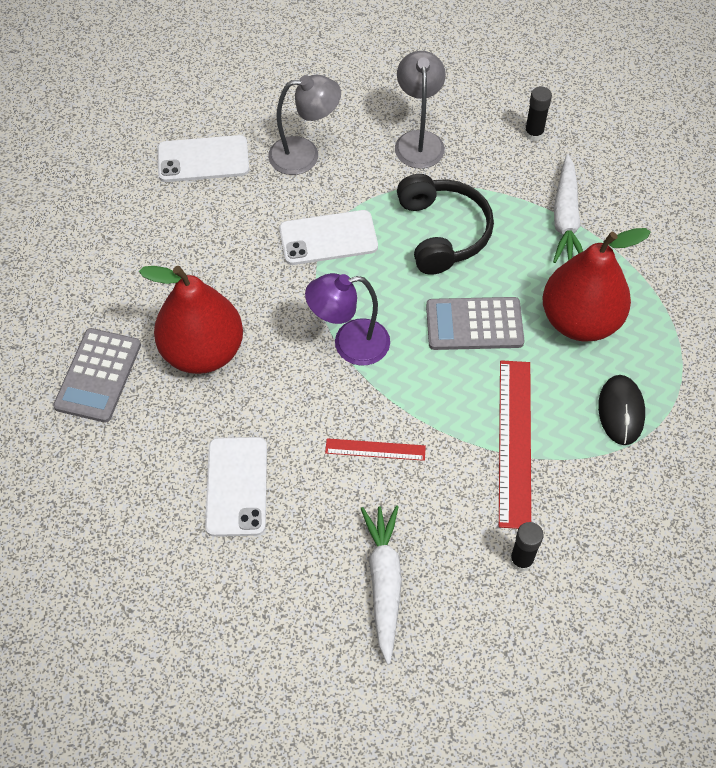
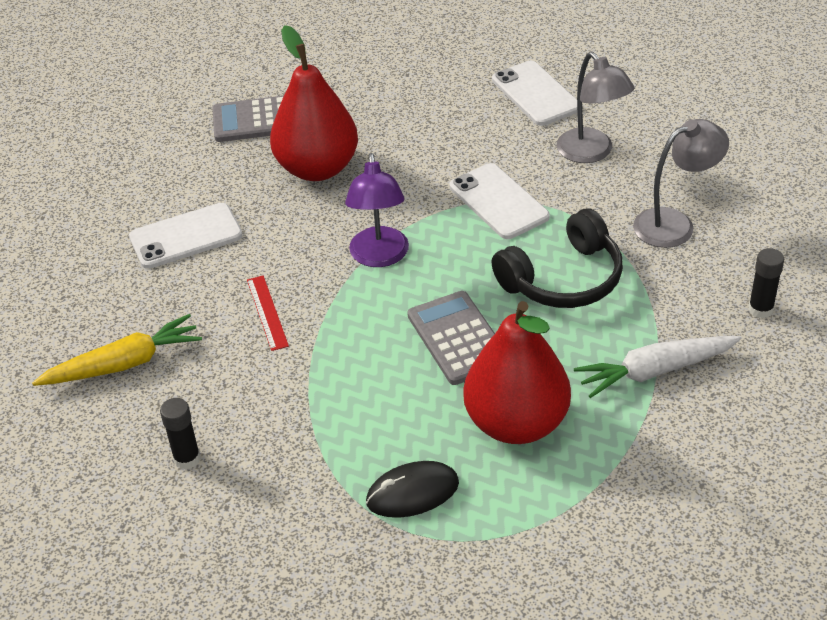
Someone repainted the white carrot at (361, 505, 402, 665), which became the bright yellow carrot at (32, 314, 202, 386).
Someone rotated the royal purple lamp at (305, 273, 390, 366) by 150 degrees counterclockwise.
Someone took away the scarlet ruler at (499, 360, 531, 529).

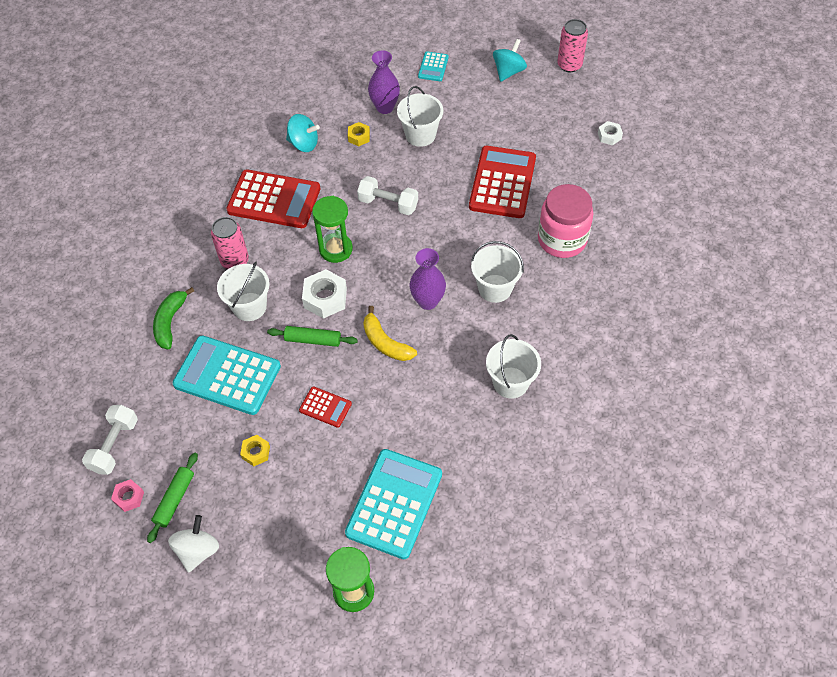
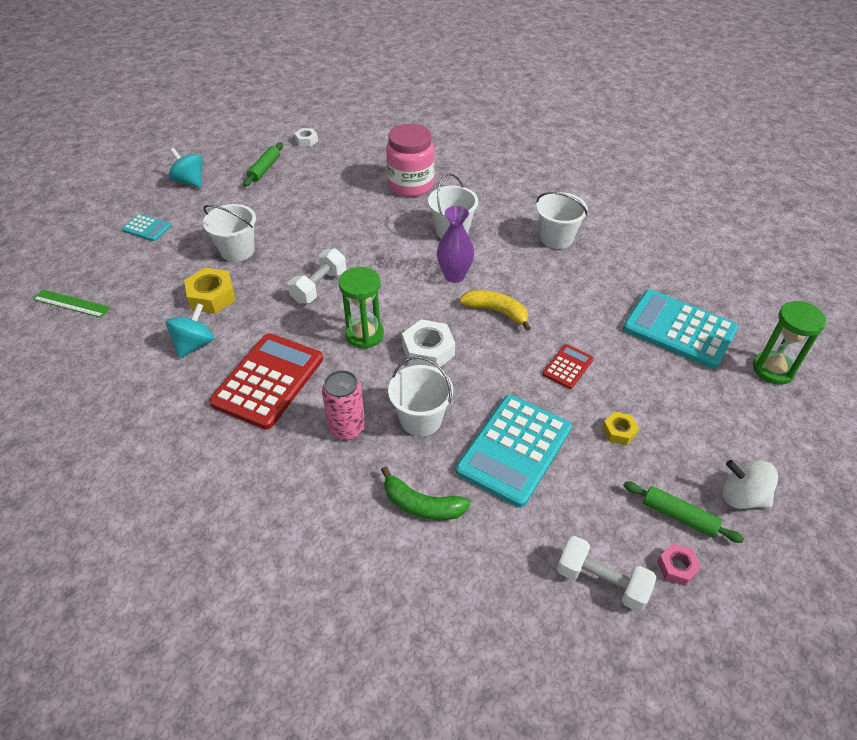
Someone put down the green ruler at (33, 289, 111, 318).
Someone scaled the bright yellow hexagon nut at (348, 122, 370, 146) by 1.74.
Someone carried the green rolling pin from (267, 326, 358, 347) to (243, 142, 283, 187).
Someone rotated the bright yellow toy banana at (363, 306, 417, 361) by 120 degrees counterclockwise.
Someone took away the royal purple vase at (368, 50, 400, 114).
Someone took away the scarlet calculator at (469, 146, 536, 218).
Someone took away the rose-pink soda can at (557, 19, 588, 72).

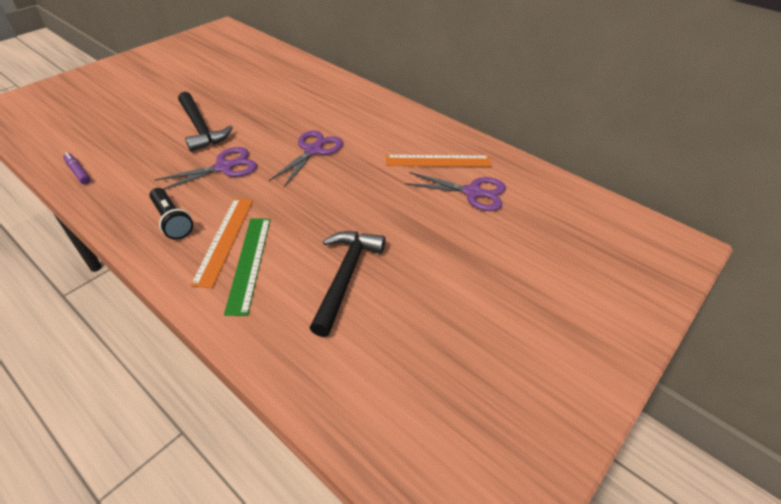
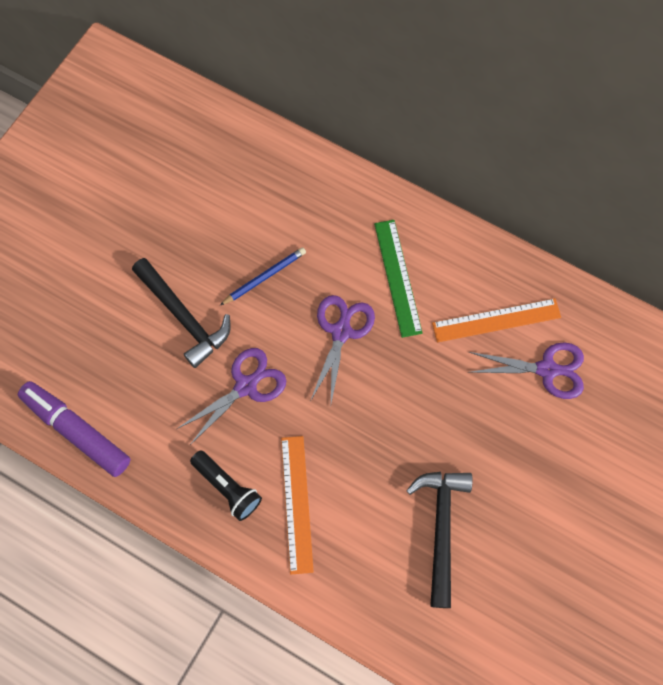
Someone scaled the royal purple felt pen at (63, 152, 91, 184) by 2.08.
Someone put down the royal blue wooden pencil at (220, 247, 306, 305).
Someone carried the green ruler from (224, 219, 270, 316) to (374, 220, 423, 338).

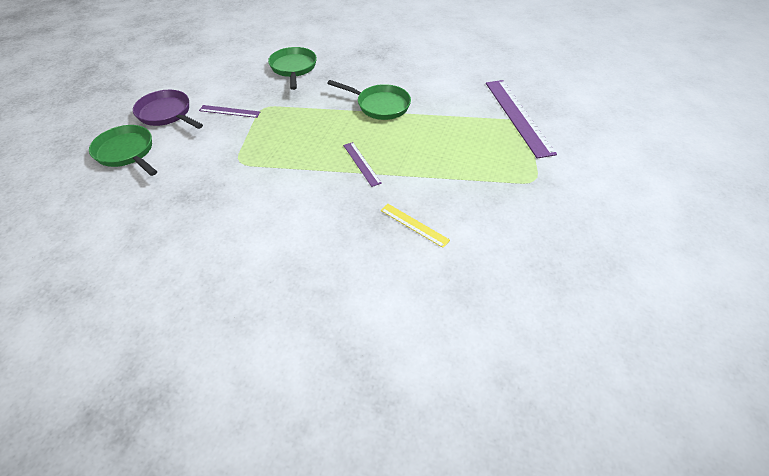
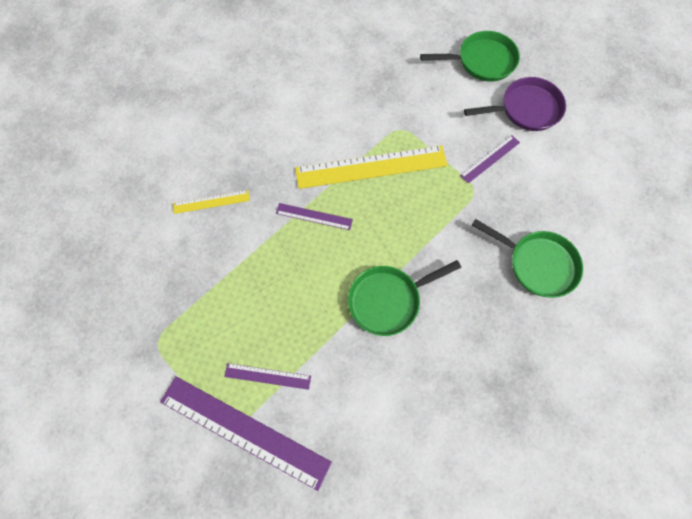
Someone put down the royal purple ruler at (224, 363, 311, 390).
Someone put down the bright yellow ruler at (295, 145, 448, 189).

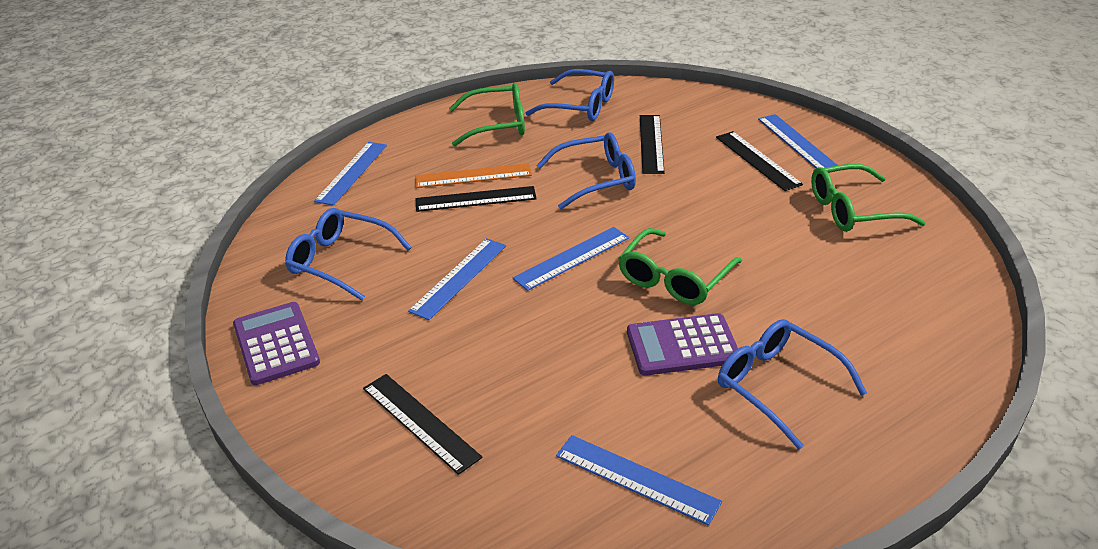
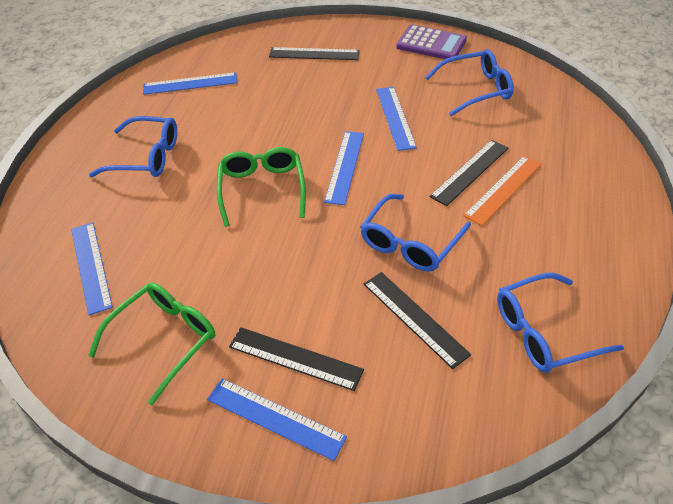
Someone carried the royal blue ruler from (314, 142, 387, 206) to (71, 222, 113, 315).
Someone took away the green eyeglasses at (449, 83, 525, 146).
Someone took away the royal purple calculator at (627, 313, 738, 376).

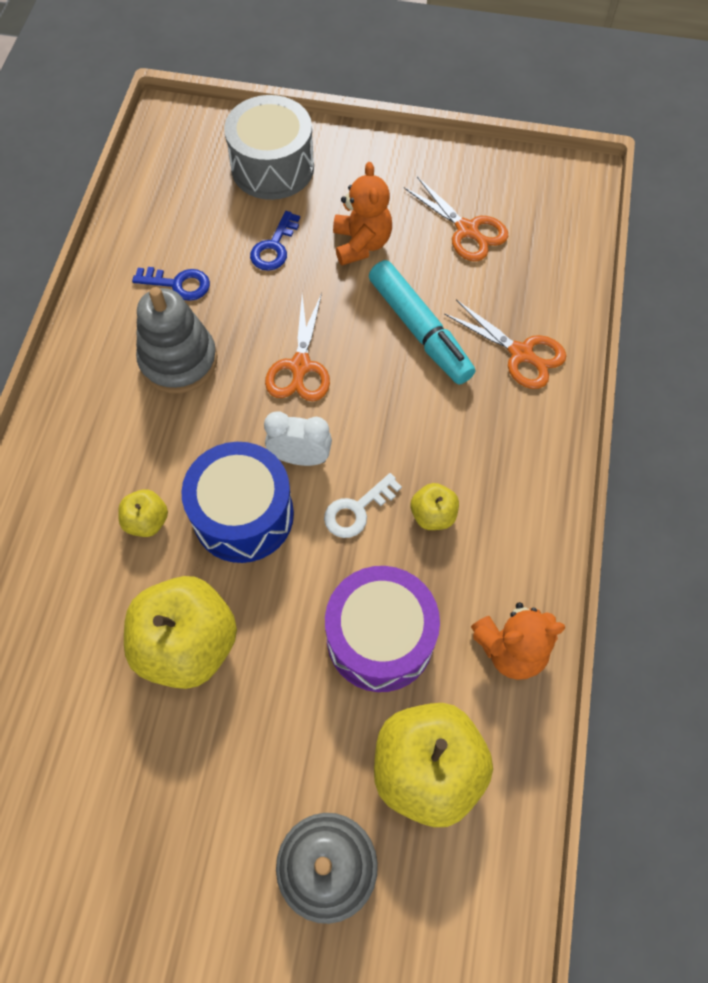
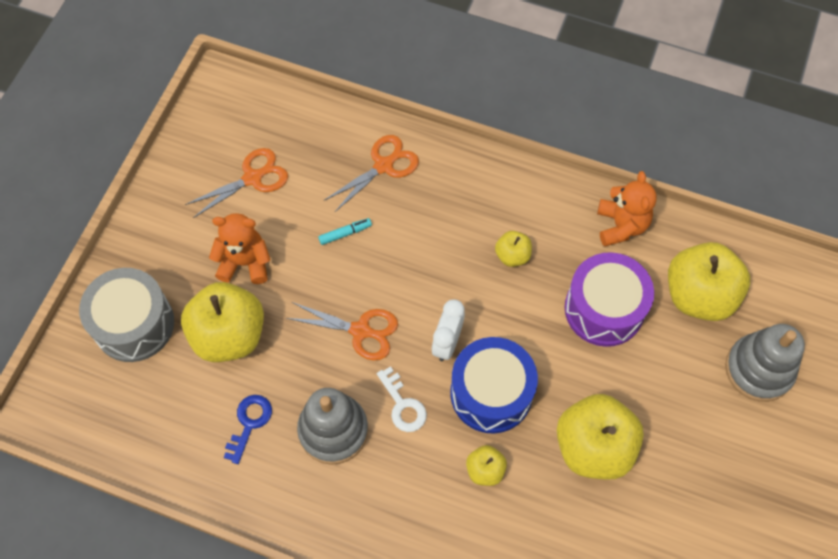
Someone swapped the royal blue key at (250, 211, 300, 271) for the bright yellow apple fruit at (181, 282, 264, 362).
Someone scaled the turquoise felt pen at (369, 260, 475, 384) by 0.43.
Someone carried the white key from (324, 473, 402, 538) to (377, 366, 427, 432).

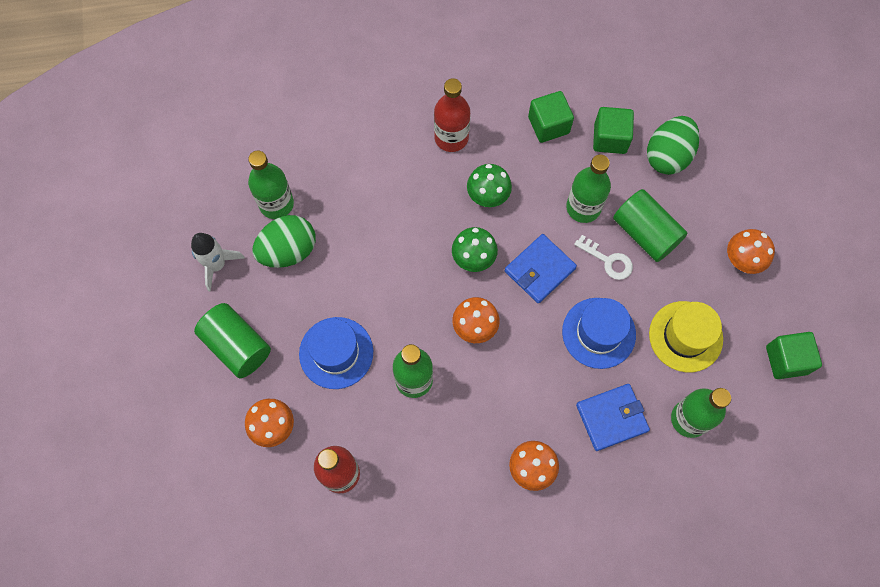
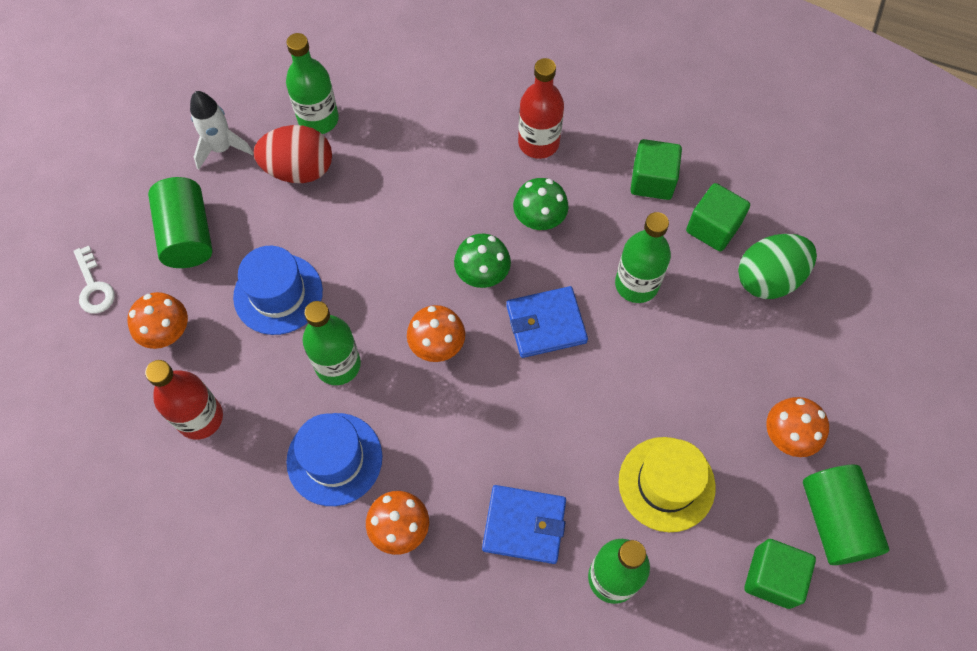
Someone carried the white key from (574, 235, 633, 280) to (74, 246, 115, 314).
Someone repainted the green toy egg at (252, 215, 316, 268), which became the scarlet toy egg at (254, 125, 332, 183).
Someone carried the royal blue hat from (562, 298, 636, 369) to (286, 413, 382, 506).
Someone carried the green cylinder from (613, 189, 688, 262) to (803, 465, 889, 565).

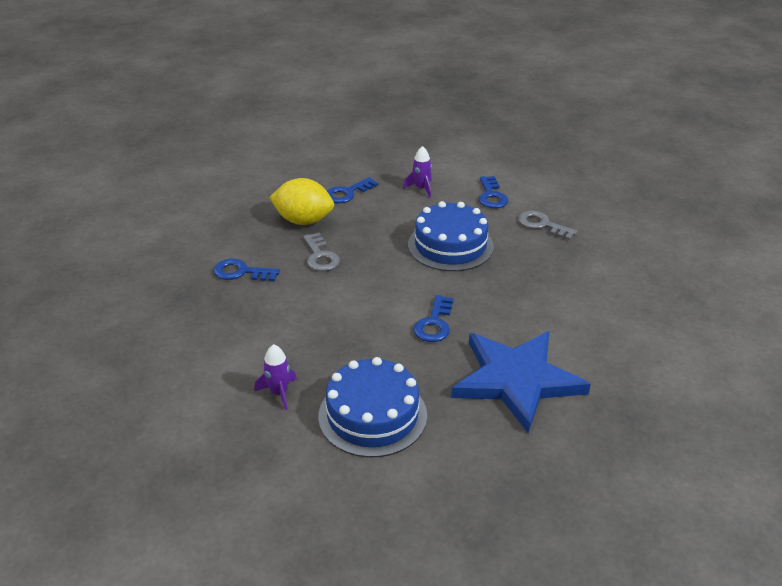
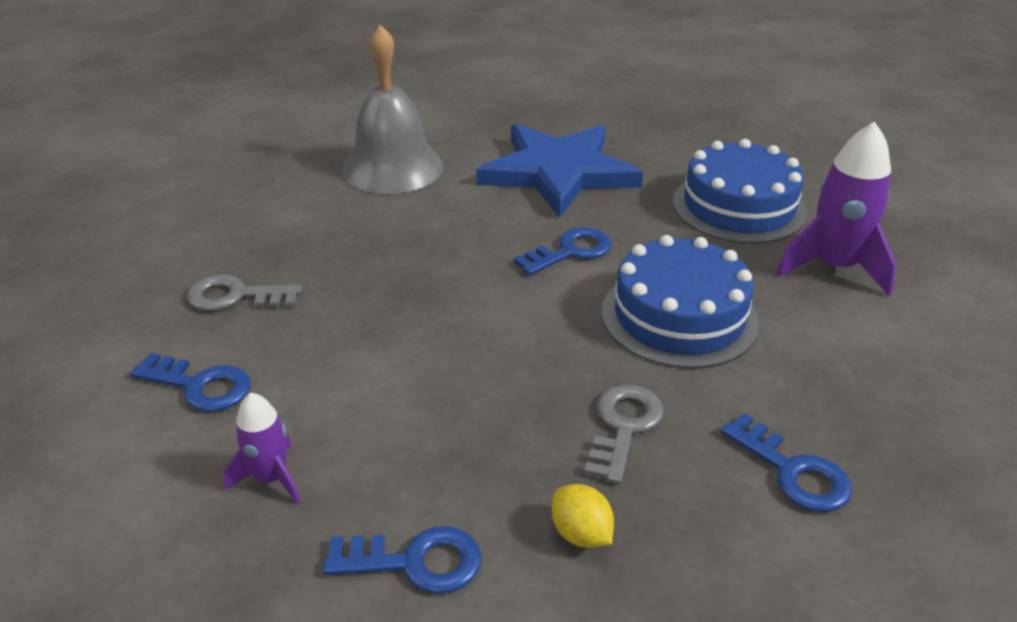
Someone rotated the royal blue key at (479, 176, 509, 208) by 75 degrees clockwise.
Someone rotated the gray key at (518, 210, 578, 240) by 105 degrees clockwise.
Someone put down the gray school bell at (342, 25, 444, 194).
Someone scaled the bright yellow lemon at (269, 178, 334, 225) by 0.50.
Someone carried the royal blue layer cake from (408, 201, 494, 271) to (602, 235, 760, 369).
Someone scaled the royal purple rocket at (254, 344, 297, 410) by 1.78.

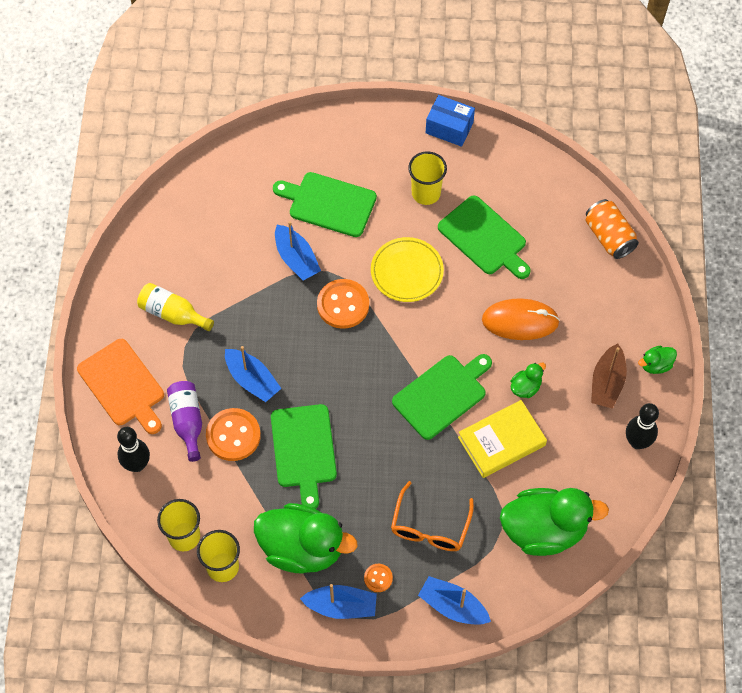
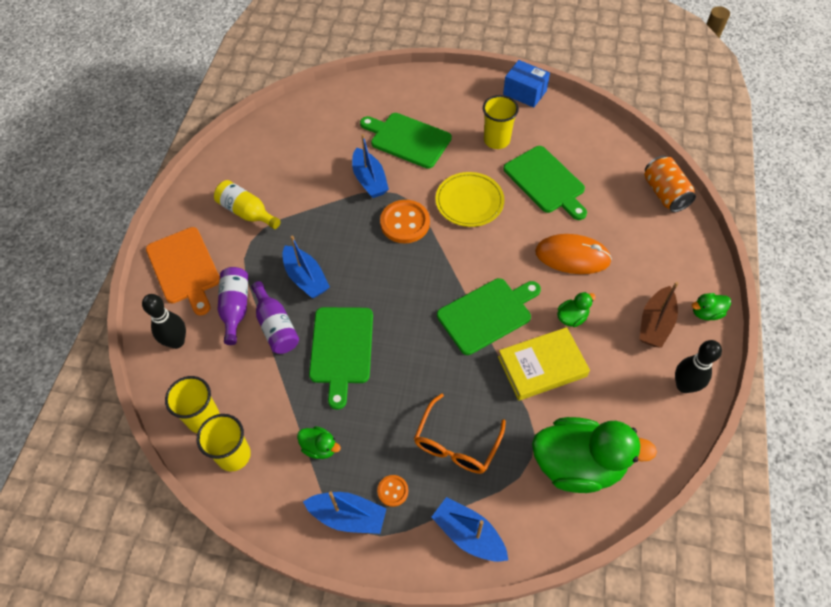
Someone swapped the orange-coloured shirt button at (206, 408, 261, 461) for the royal purple drink bottle at (251, 281, 299, 354).
Someone scaled the green duck at (254, 503, 358, 574) by 0.43.

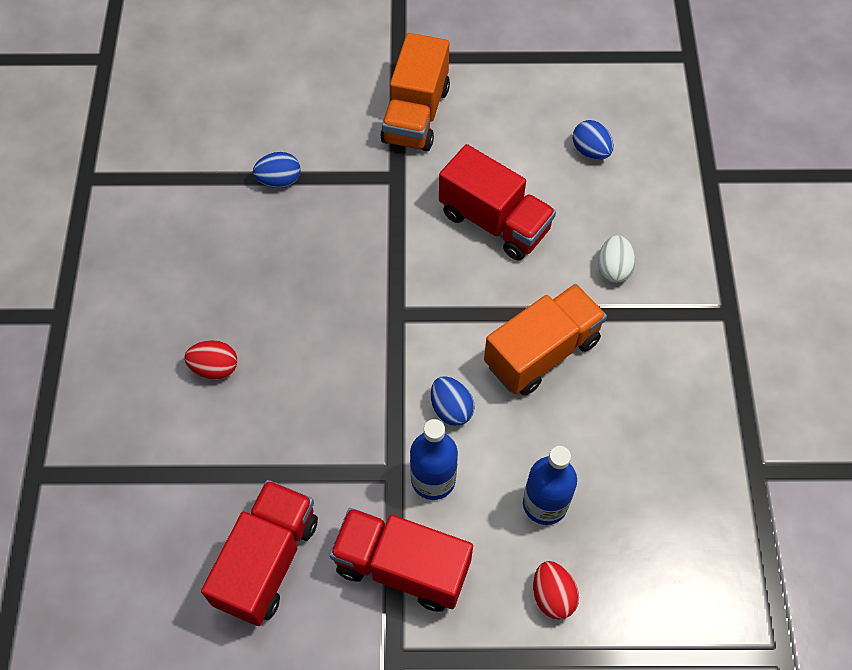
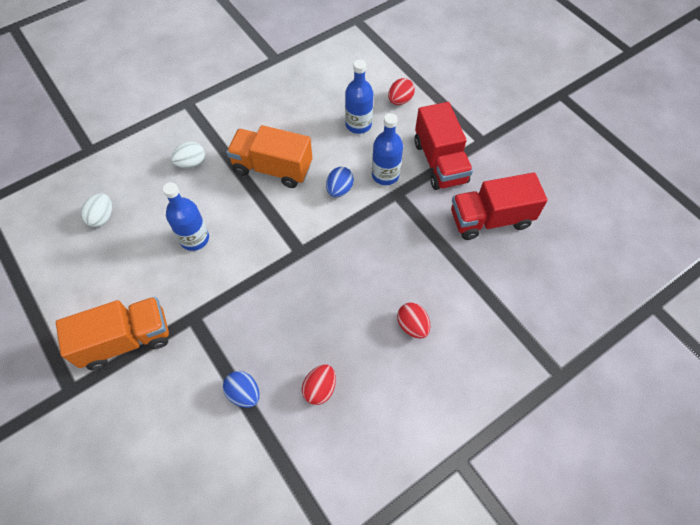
Someone repainted the royal blue toy egg at (573, 120, 613, 160), which became the white toy egg at (81, 194, 112, 227).
Someone swapped the scarlet truck at (439, 144, 556, 261) for the royal blue drink bottle at (163, 182, 209, 251).
Someone put down the scarlet toy egg at (302, 364, 336, 405).

